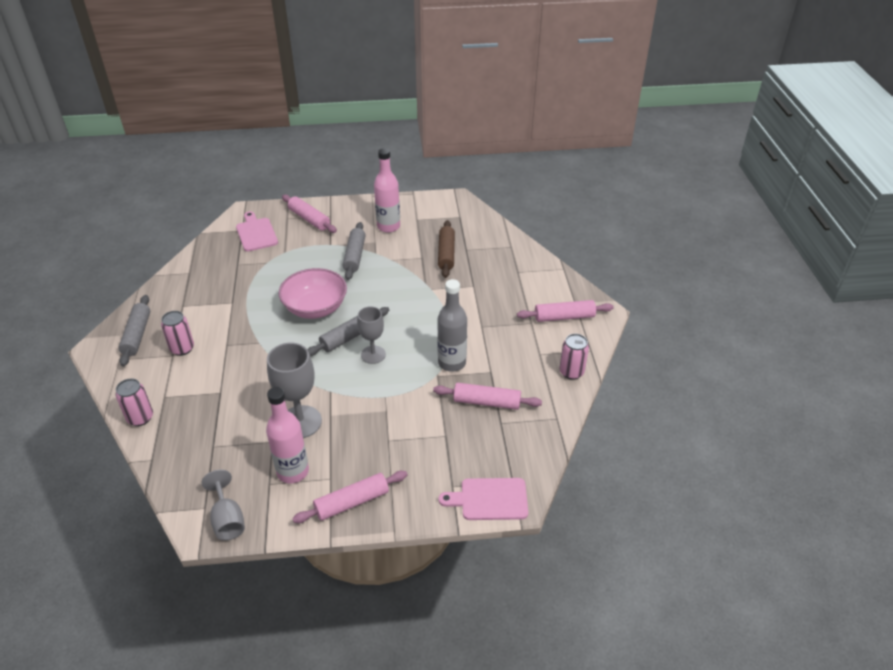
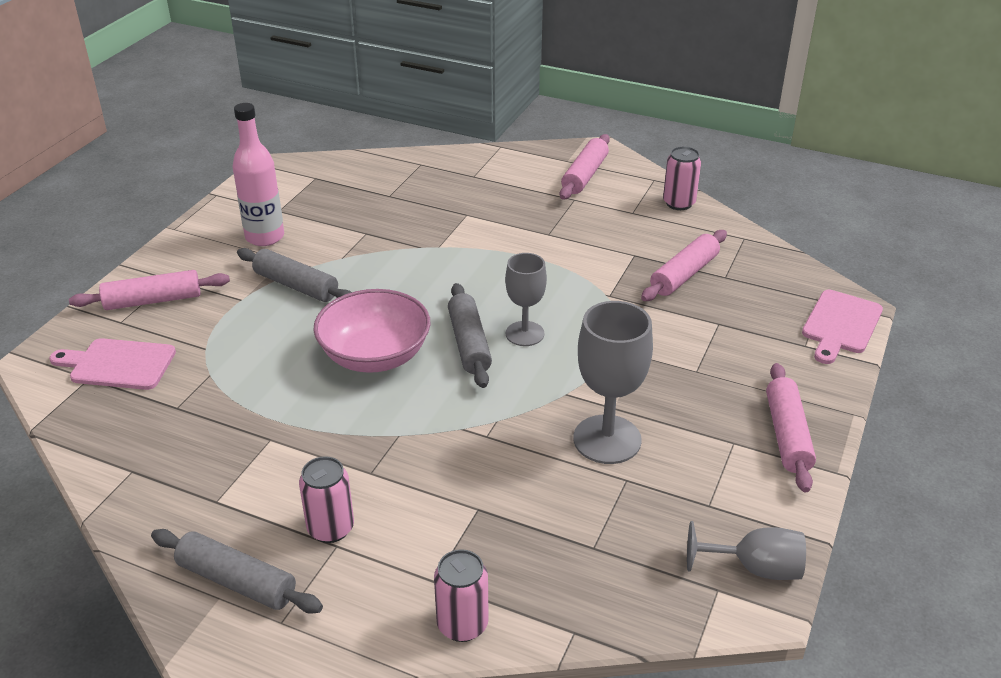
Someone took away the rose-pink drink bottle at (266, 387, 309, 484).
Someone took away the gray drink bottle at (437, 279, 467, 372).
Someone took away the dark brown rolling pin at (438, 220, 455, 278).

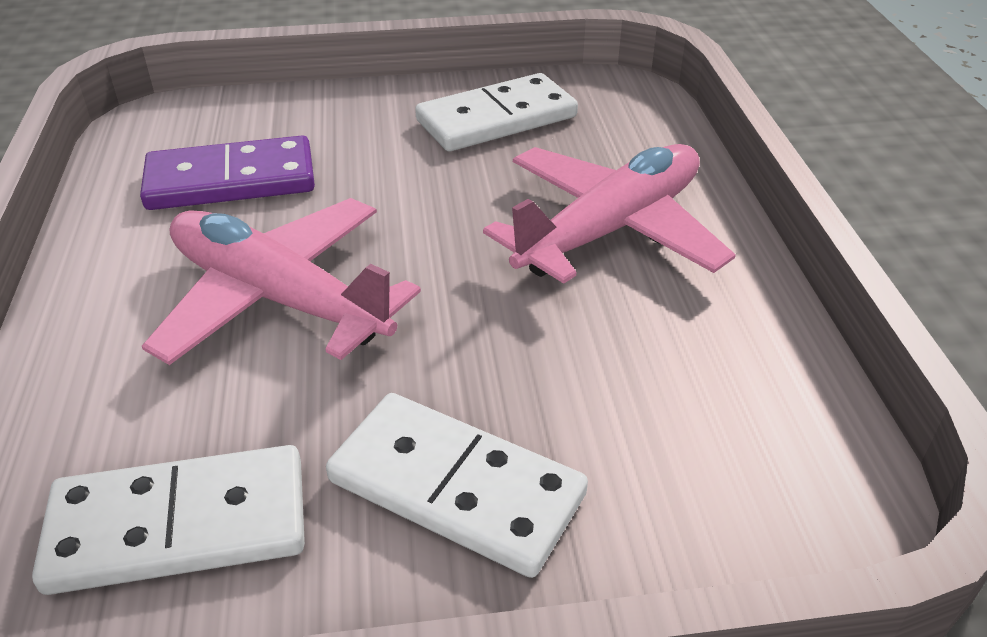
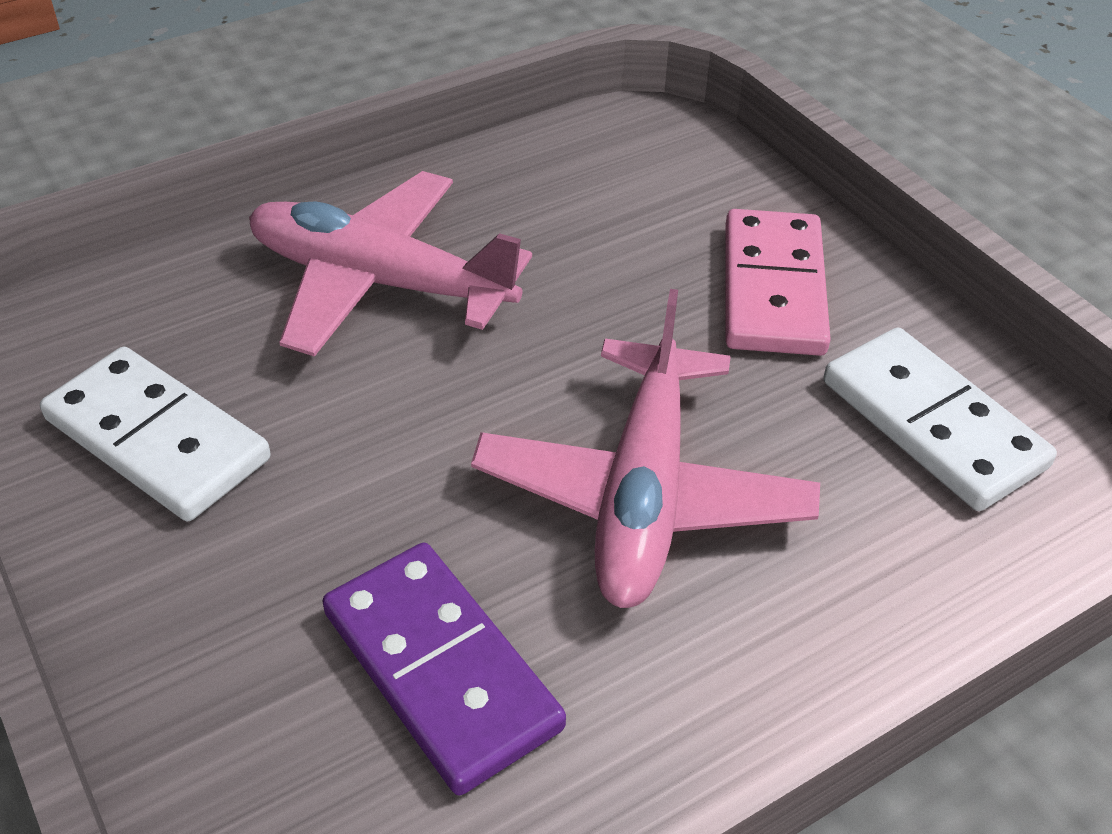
Someone repainted the white domino at (326, 393, 588, 578), which became the rose-pink domino at (725, 209, 831, 356).

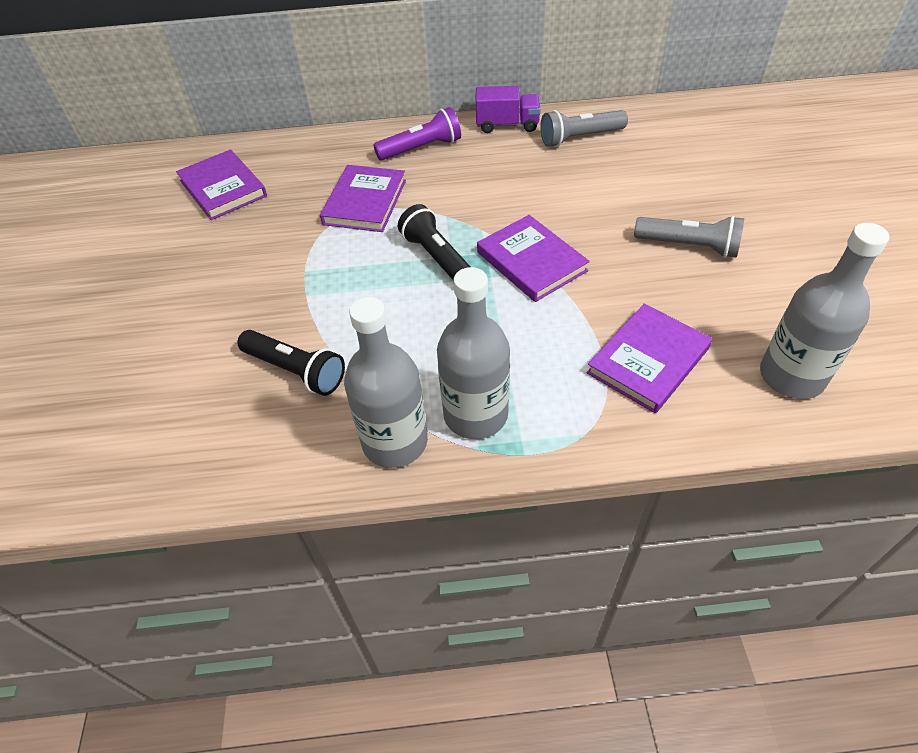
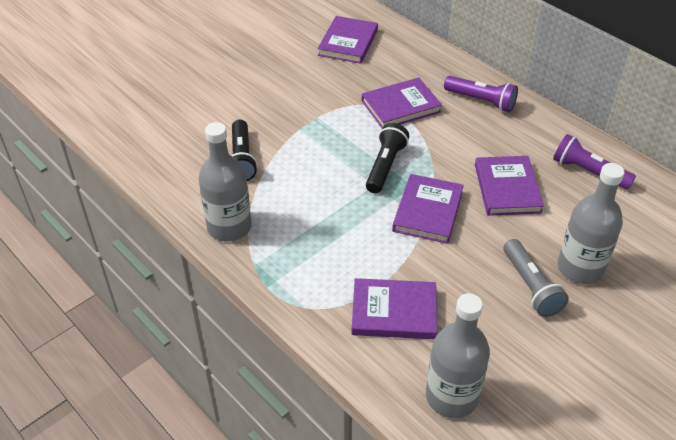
Someone put down the royal purple hardcover at (475, 156, 544, 216).
Someone repainted the gray pocket torch at (540, 110, 628, 147), which became the royal purple pocket torch at (553, 134, 636, 189).
Someone carried the gray drink bottle from (437, 267, 510, 439) to (558, 163, 624, 284).
Someone took away the royal purple truck at (476, 86, 541, 133).

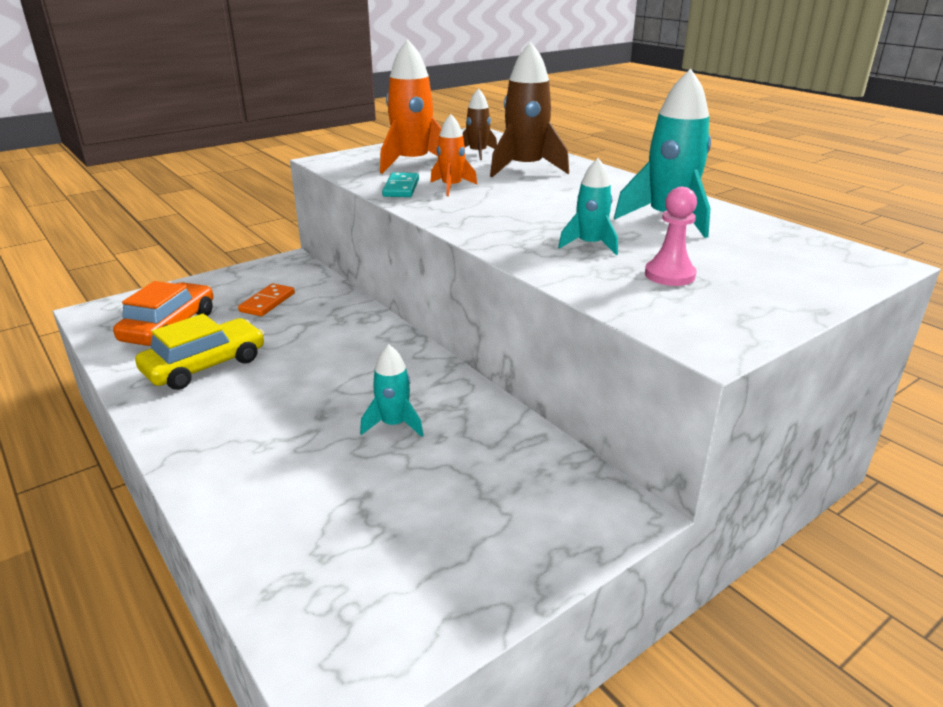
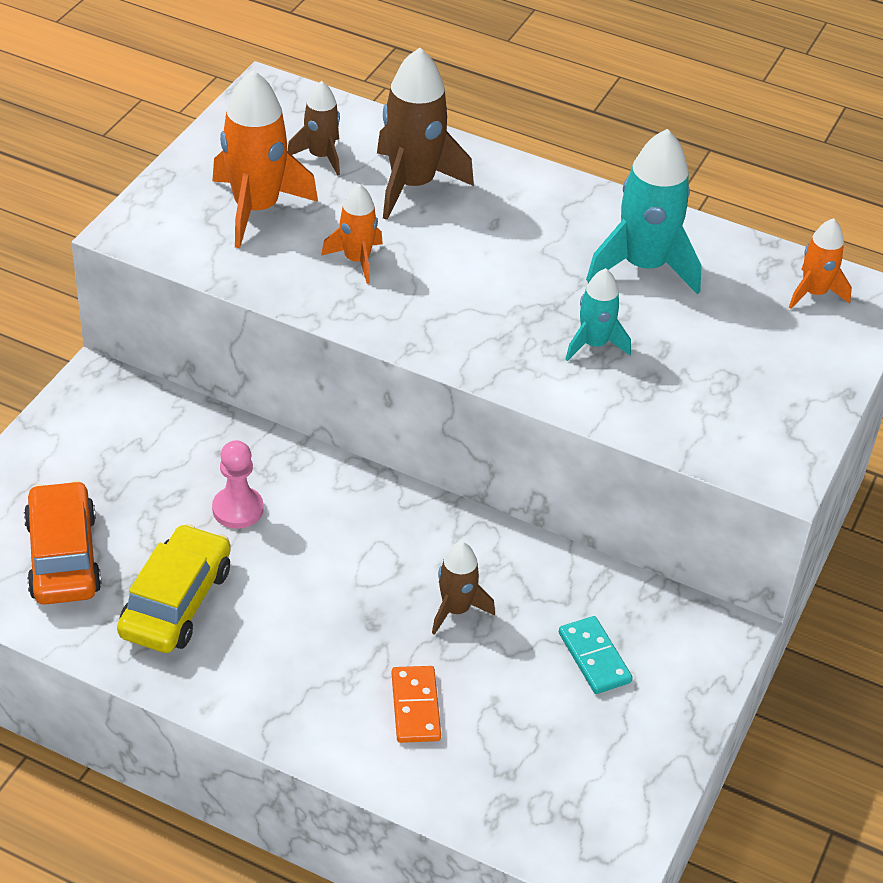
Someone carried the rose-pink chess pawn from (645, 187, 697, 286) to (212, 440, 264, 529).
Someone carried the orange-coloured domino from (238, 283, 295, 316) to (392, 666, 441, 743).
Someone repainted the turquoise rocket at (360, 344, 424, 437), which became the dark brown rocket at (432, 542, 495, 635).
Someone carried the turquoise domino from (382, 173, 419, 197) to (559, 616, 633, 694).
Someone put down the orange-coloured rocket at (789, 218, 852, 309).

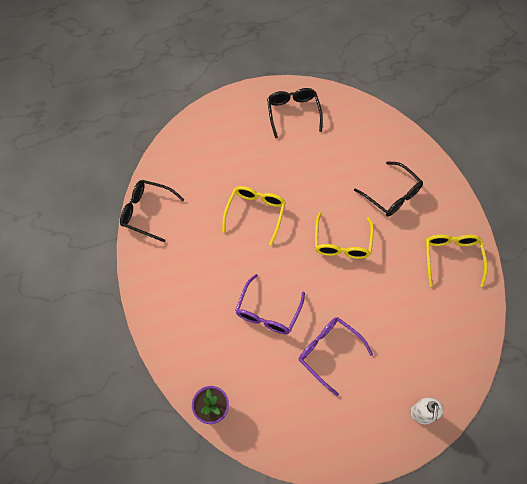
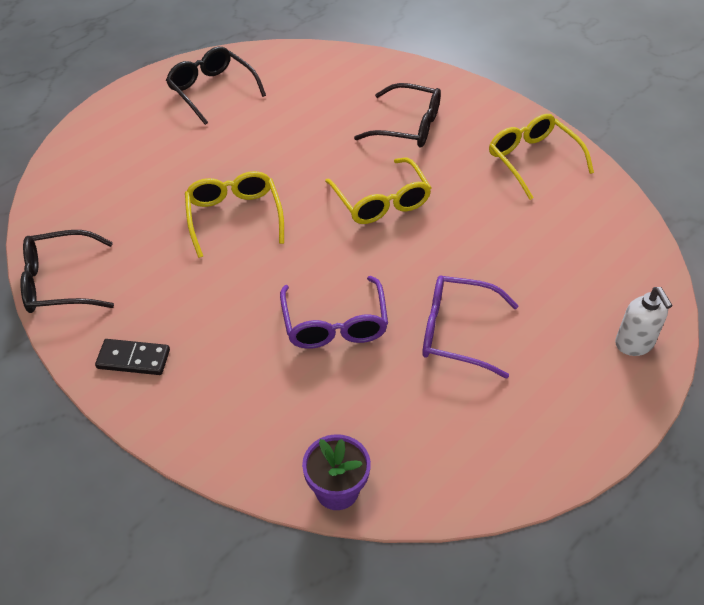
Someone put down the black domino at (95, 339, 170, 375).

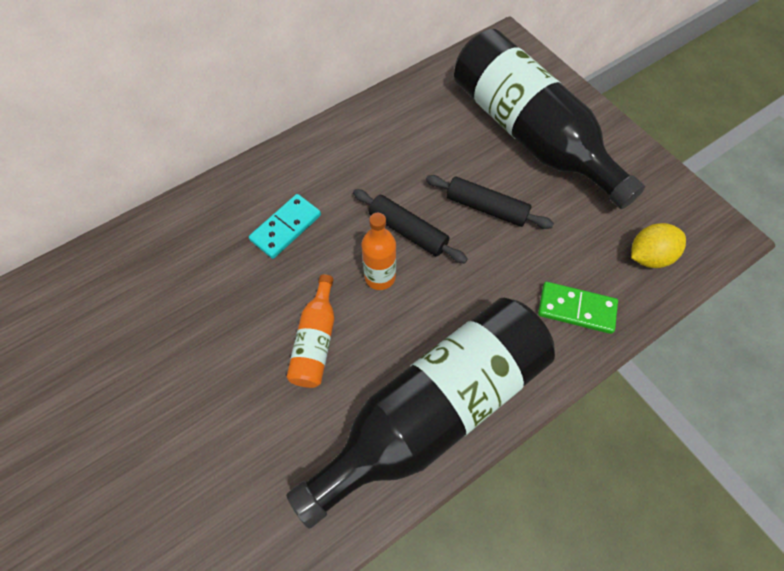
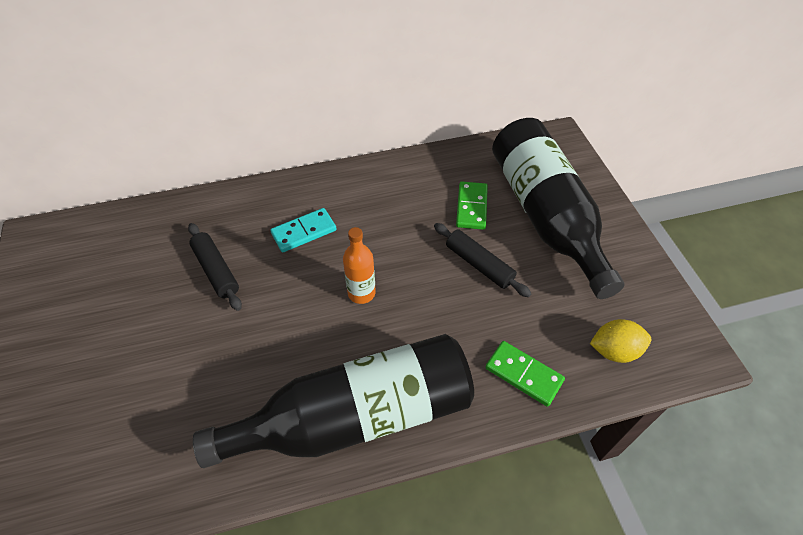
Someone carried the black rolling pin from (353, 189, 468, 264) to (188, 223, 242, 311).
Someone put down the green domino at (456, 181, 488, 230).
Someone took away the orange-coloured drink bottle at (287, 274, 334, 388).

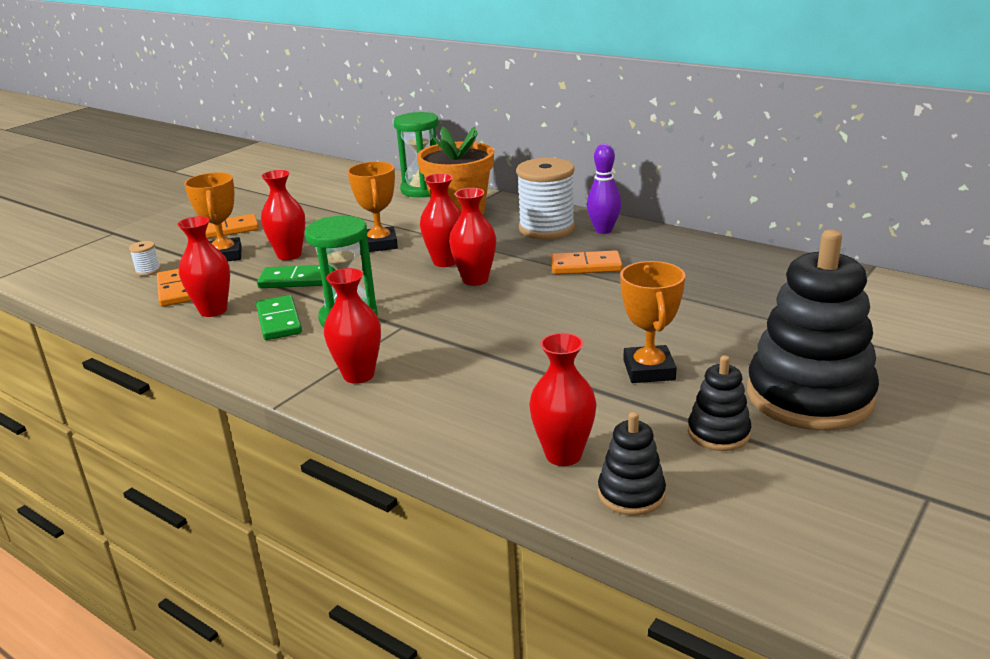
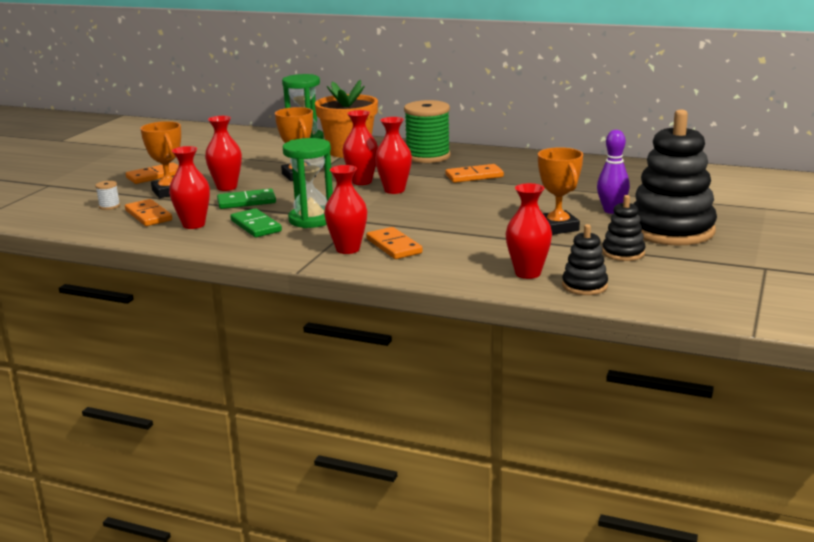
Someone put down the orange-coloured domino at (366, 227, 423, 259).
Someone repainted the white bobbin at (516, 158, 575, 239), which became the green bobbin at (404, 100, 451, 163).
Someone carried the royal purple tenpin from (587, 144, 621, 234) to (597, 130, 630, 214).

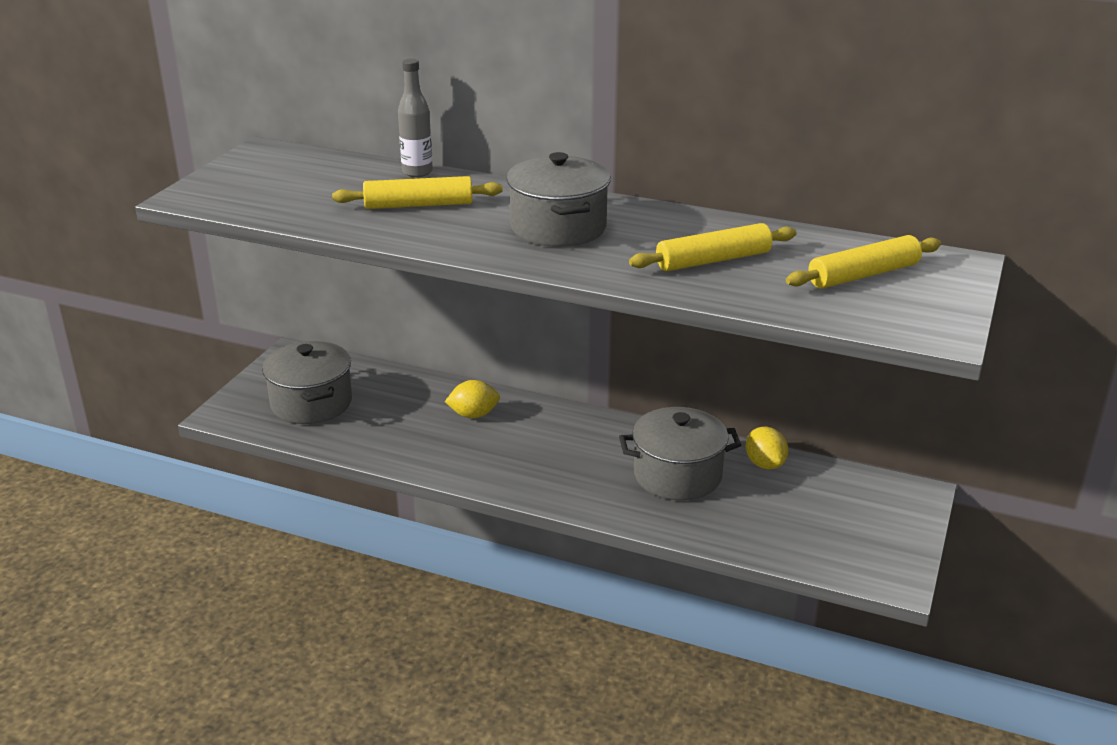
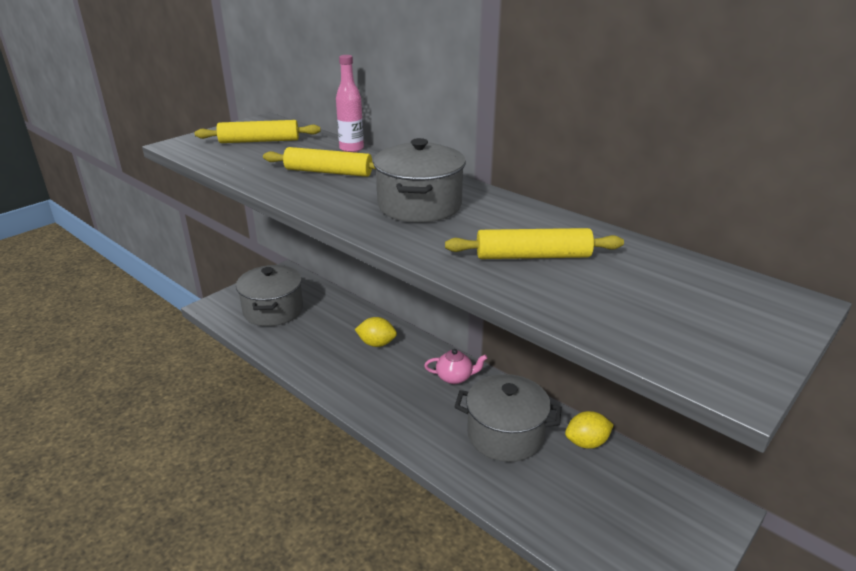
Someone carried the bright yellow rolling pin from (786, 235, 941, 289) to (195, 120, 321, 143).
Someone repainted the gray drink bottle at (398, 59, 433, 177), which became the rose-pink drink bottle at (336, 55, 364, 152).
Someone put down the rose-pink teapot at (424, 349, 487, 384).
Someone rotated the bright yellow lemon at (746, 426, 788, 469) by 75 degrees clockwise.

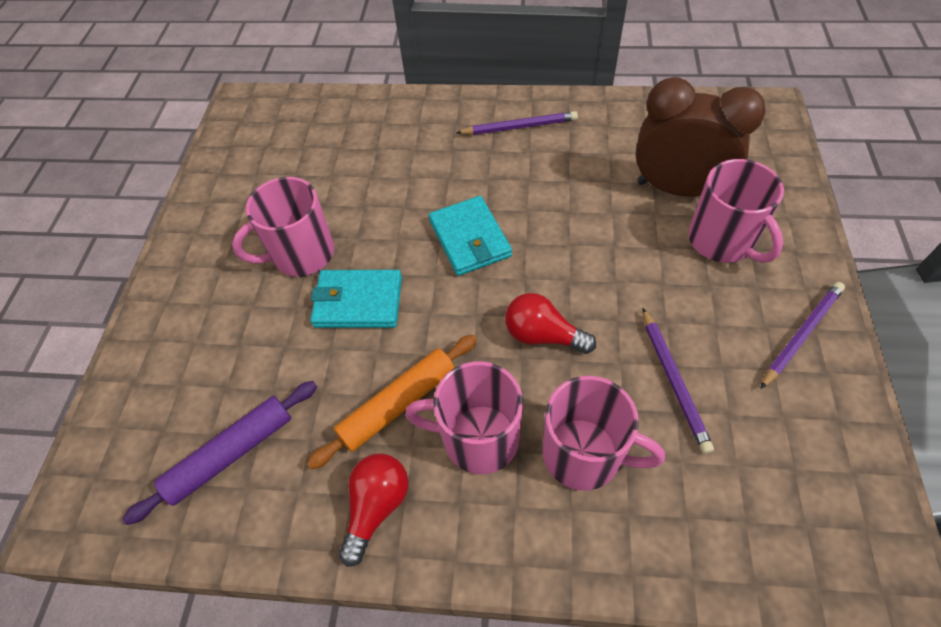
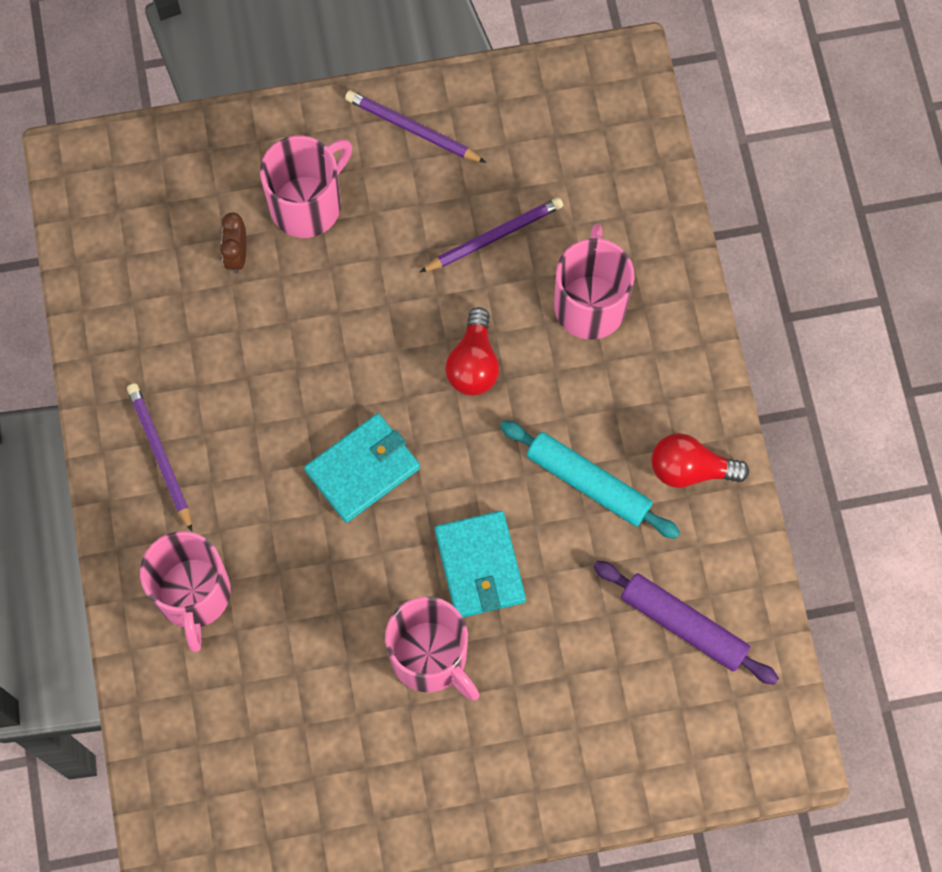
Someone carried the rose-pink coffee mug from (405, 361, 523, 474) to (140, 531, 231, 652).
Someone scaled the dark brown bedside clock at (636, 77, 766, 197) by 0.41.
Someone repainted the orange-coloured rolling pin at (307, 335, 477, 470), which became the turquoise rolling pin at (500, 420, 680, 539).

